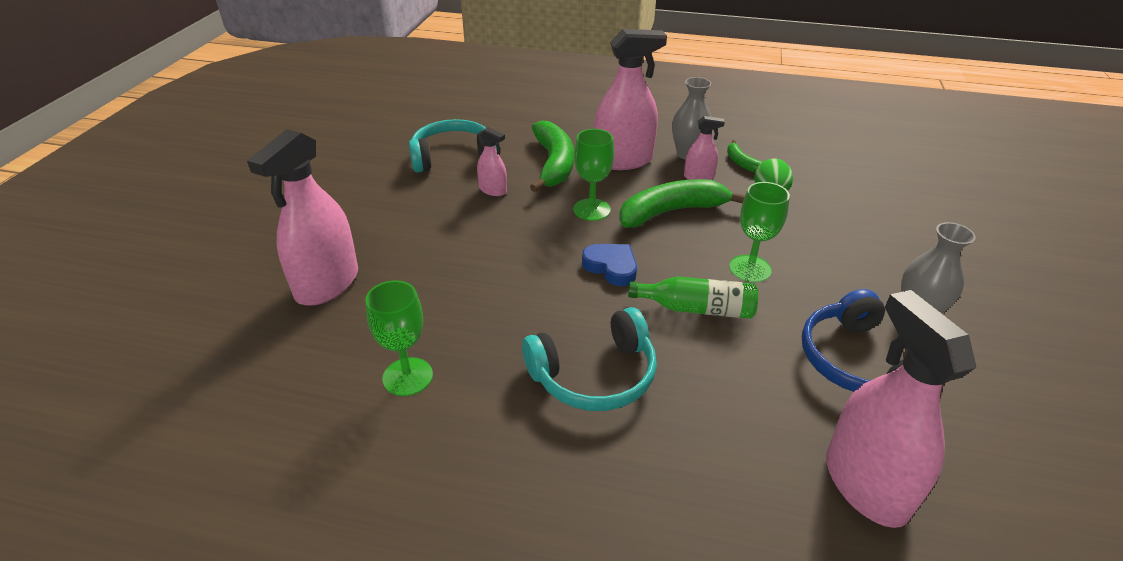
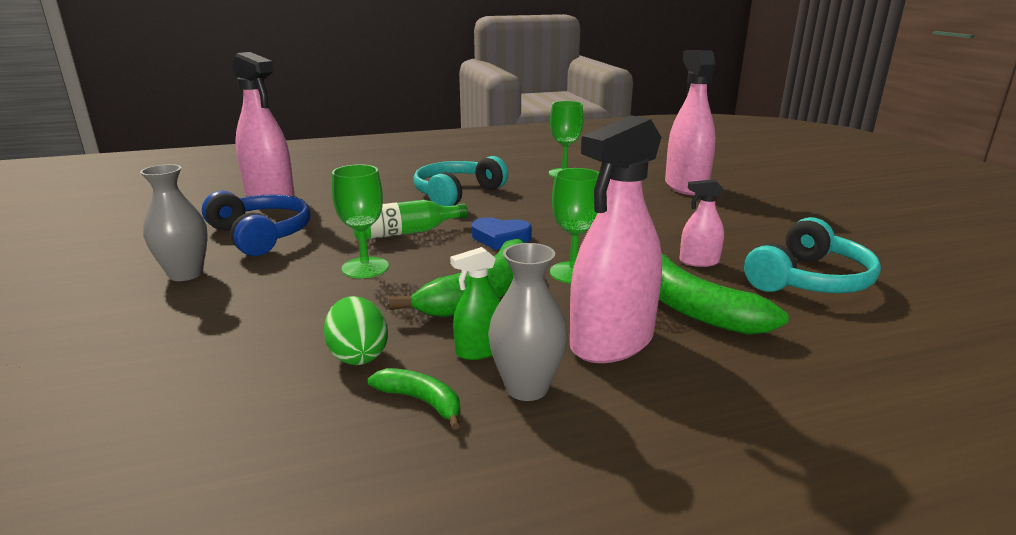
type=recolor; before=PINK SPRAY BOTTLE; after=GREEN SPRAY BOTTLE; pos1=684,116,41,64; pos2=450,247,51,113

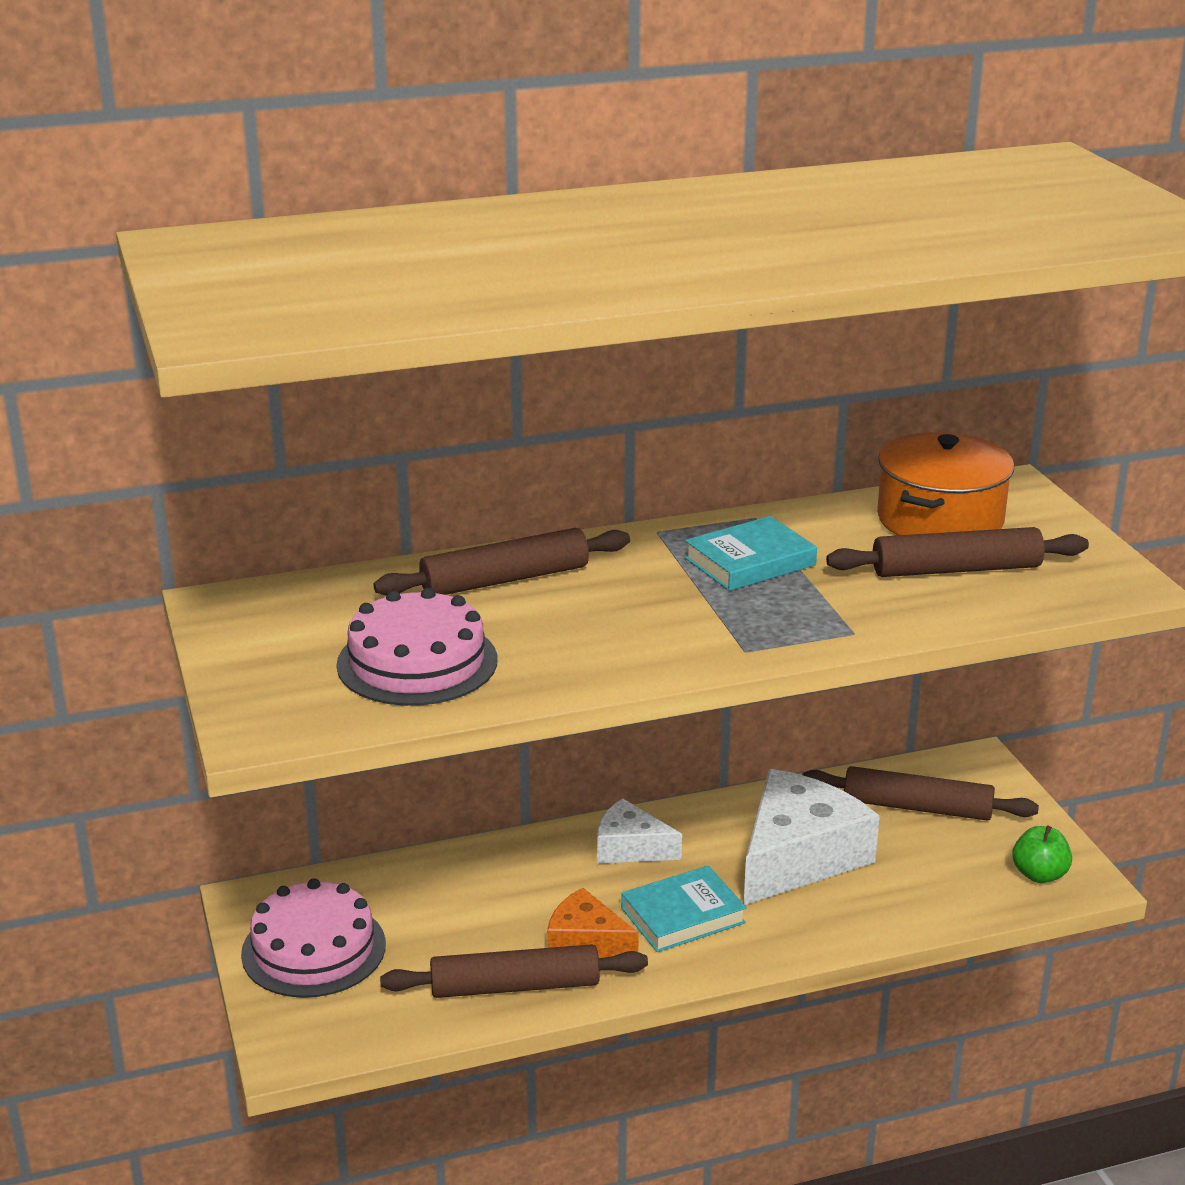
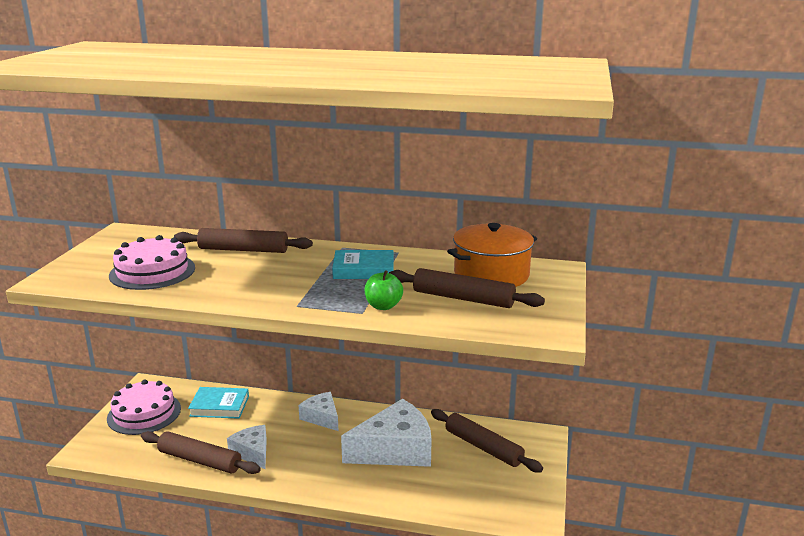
type=move; before=TURQUOISE BOOK; pos1=621,865,125,87; pos2=188,387,61,32
type=recolor; before=ORANGE CHEESE; after=WHITE CHEESE; pos1=547,888,92,70; pos2=227,425,40,44
type=move; before=GREEN APPLE; pos1=1012,825,60,58; pos2=364,270,39,40

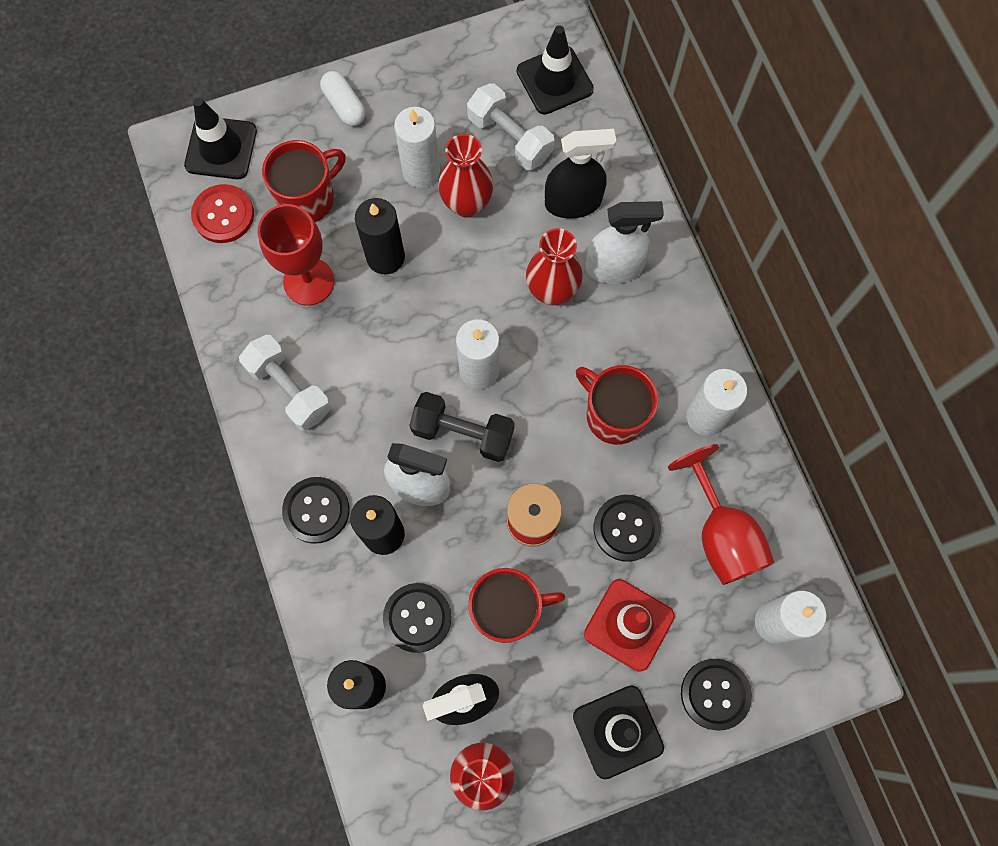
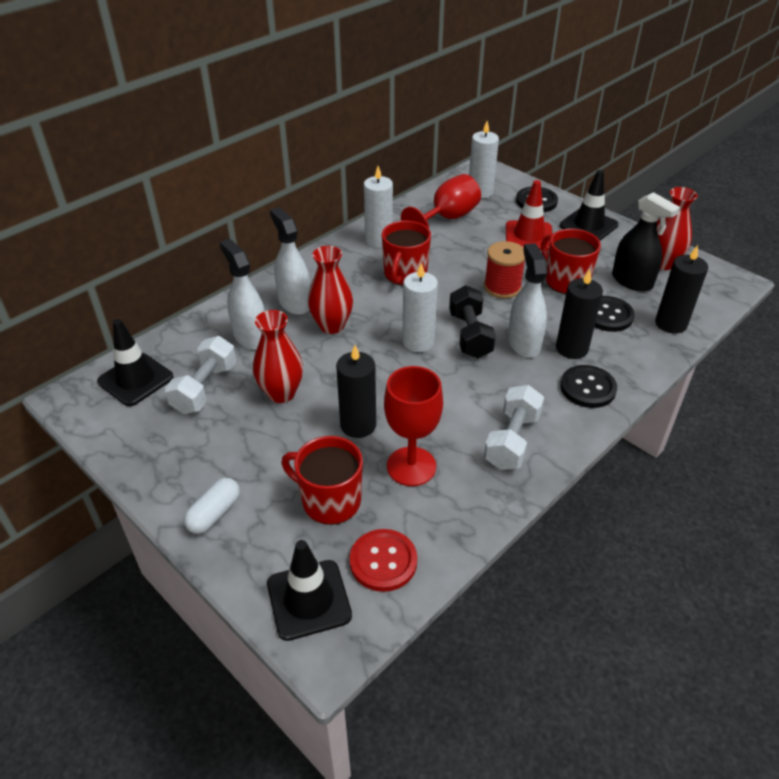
type=recolor; before=BLACK SPRAY BOTTLE; after=WHITE SPRAY BOTTLE; pos1=545,129,71,90; pos2=220,239,45,111
type=delete; before=WHITE CANDLE; pos1=394,107,46,81
type=delete; before=BLACK BUTTON; pos1=594,495,67,67

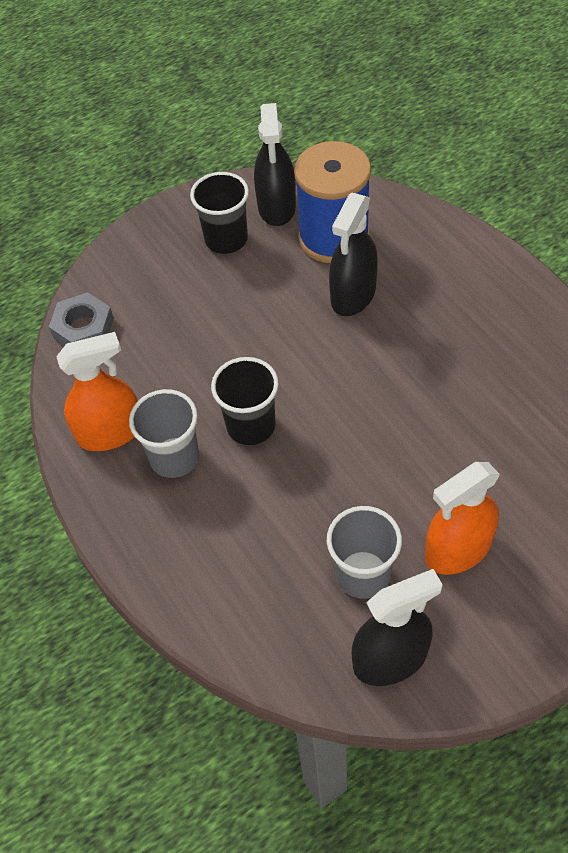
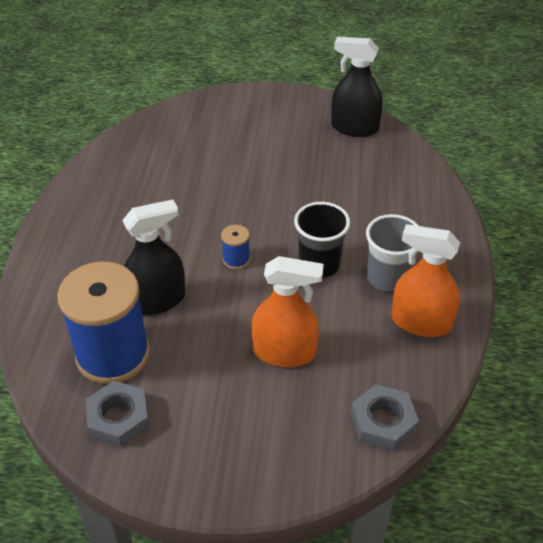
type=replace; before=BLACK SPRAY BOTTLE; after=GREY NUT; pos1=254,103,42,123; pos2=86,381,63,67
type=insert; after=BLUE SPOOL; pos2=221,225,29,44
type=move; before=ORANGE SPRAY BOTTLE; pos1=425,462,75,113; pos2=252,256,72,111
type=delete; before=BLACK CUP; pos1=190,172,59,82
type=delete; before=GREY CUP; pos1=327,506,75,93

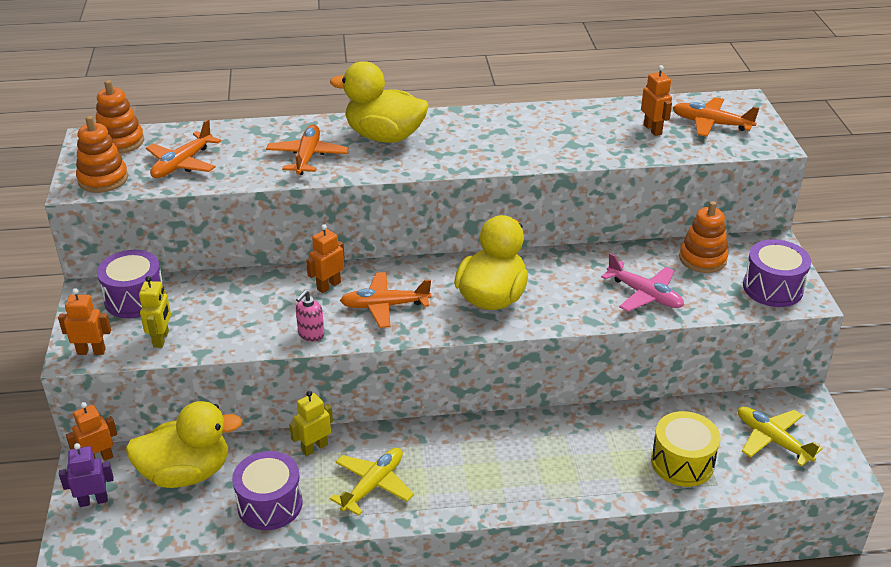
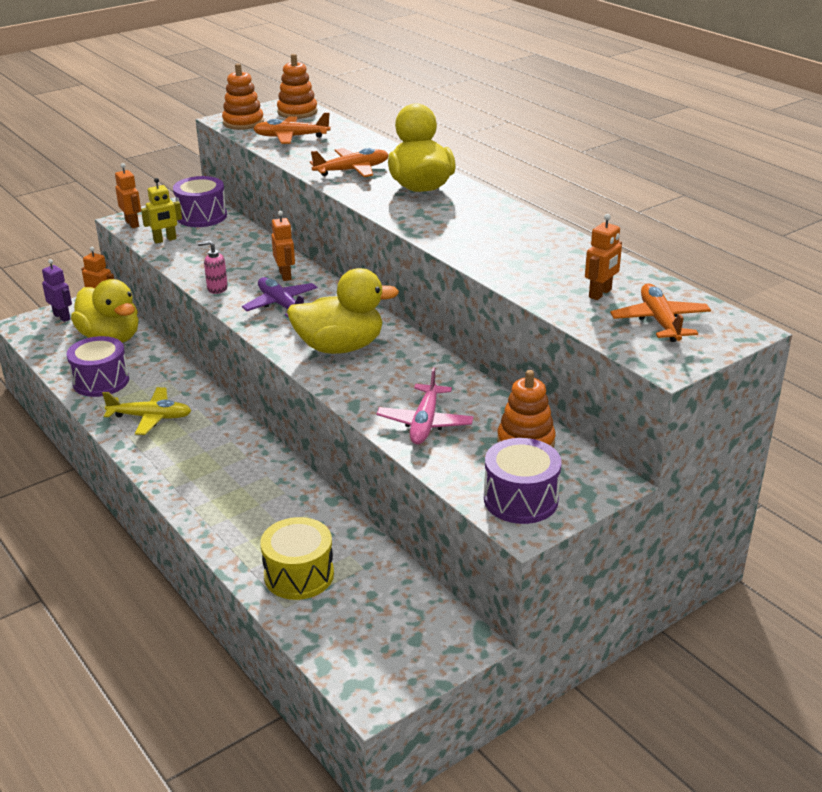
type=recolor; before=ORANGE PLANE; after=PURPLE PLANE; pos1=340,272,91,56; pos2=242,277,76,40
type=rotate; before=ORANGE ROBOT; pos1=306,224,39,69; pos2=271,211,24,70; turn=60
type=delete; before=YELLOW ROBOT; pos1=289,391,44,65
type=delete; before=YELLOW PLANE; pos1=738,407,85,60

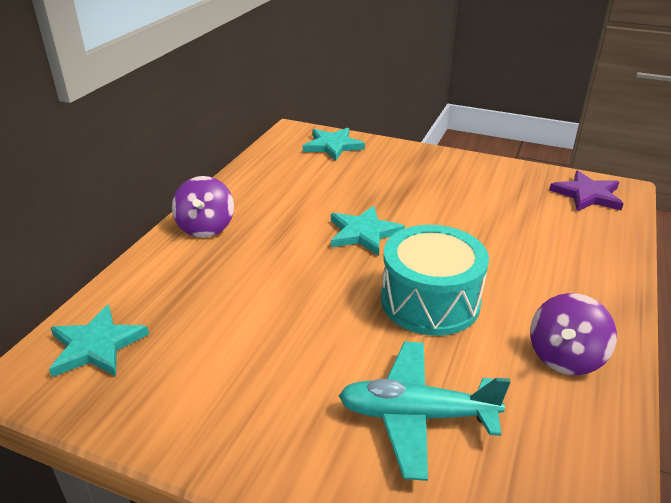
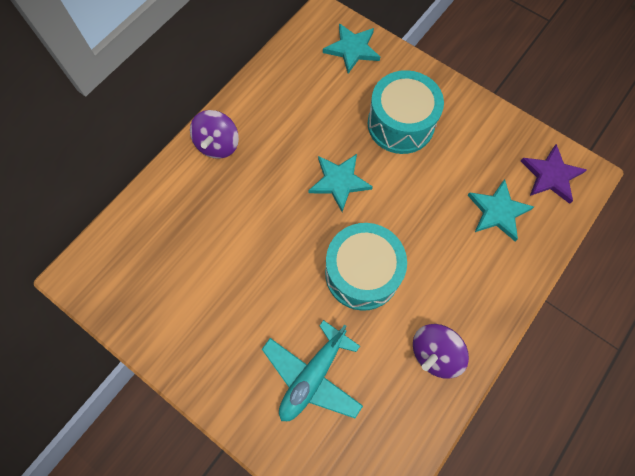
type=rotate; before=TURQUOISE PLANE; pos1=339,341,172,140; pos2=262,320,101,101; turn=-75
type=insert; after=TURQUOISE DRUM; pos2=368,70,76,84
type=move; before=TURQUOISE STAR; pos1=49,304,100,73; pos2=468,179,66,62

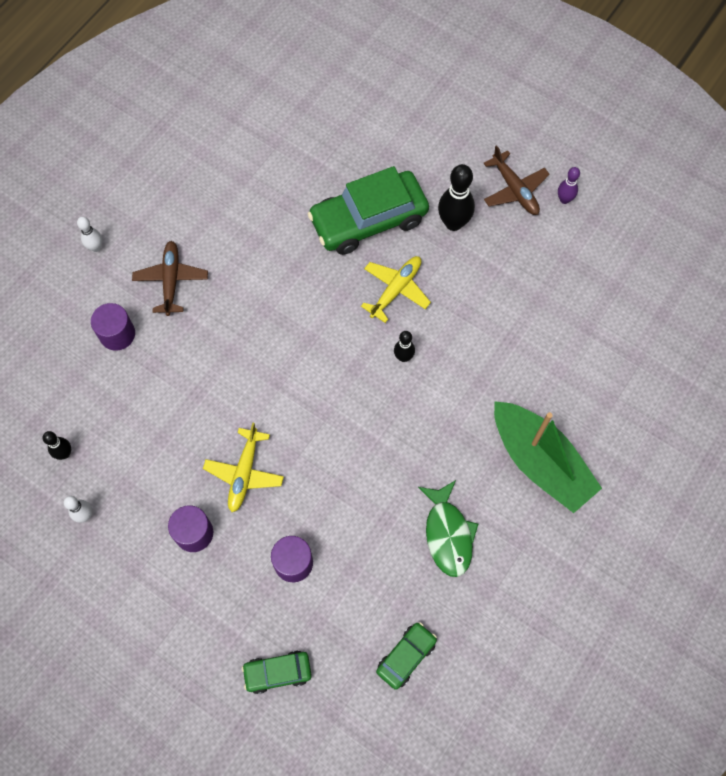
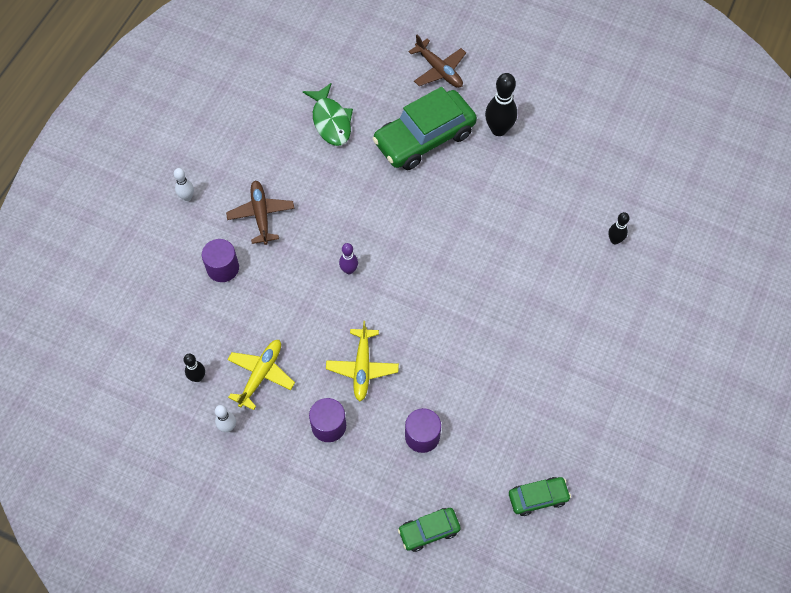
type=move; before=YELLOW PLANE; pos1=361,256,70,67; pos2=227,340,68,70
type=move; before=GREEN FISH; pos1=418,480,60,97; pos2=303,83,50,63
type=move; before=PURPLE BOWLING PIN; pos1=558,167,22,37; pos2=339,243,19,31
type=move; before=BROWN PLANE; pos1=484,145,66,70; pos2=408,35,58,53
type=rotate; before=GREEN CAR; pos1=376,622,61,68; pos2=509,477,62,39; turn=45
type=move; before=BLACK BOWLING PIN; pos1=394,331,21,31; pos2=608,212,21,32
type=delete; before=GREEN BOAT; pos1=494,401,108,112

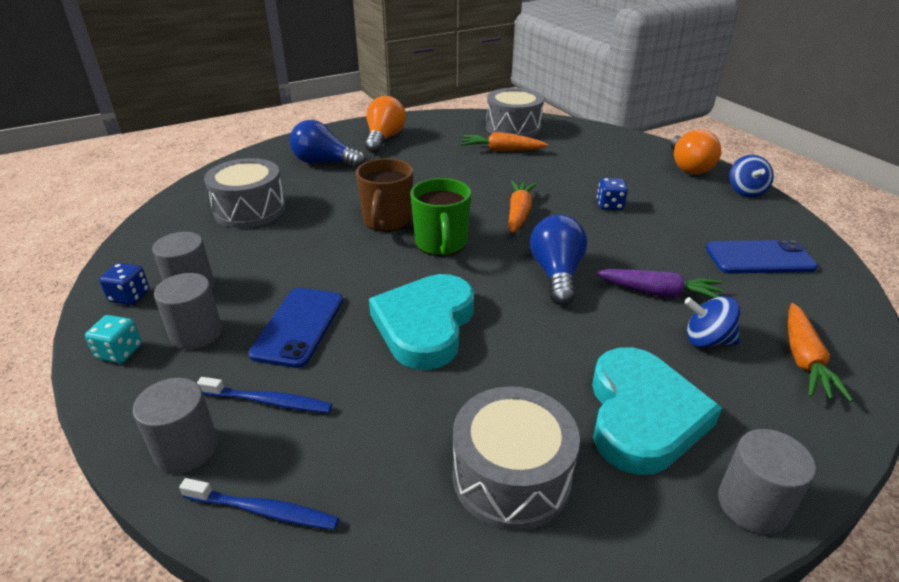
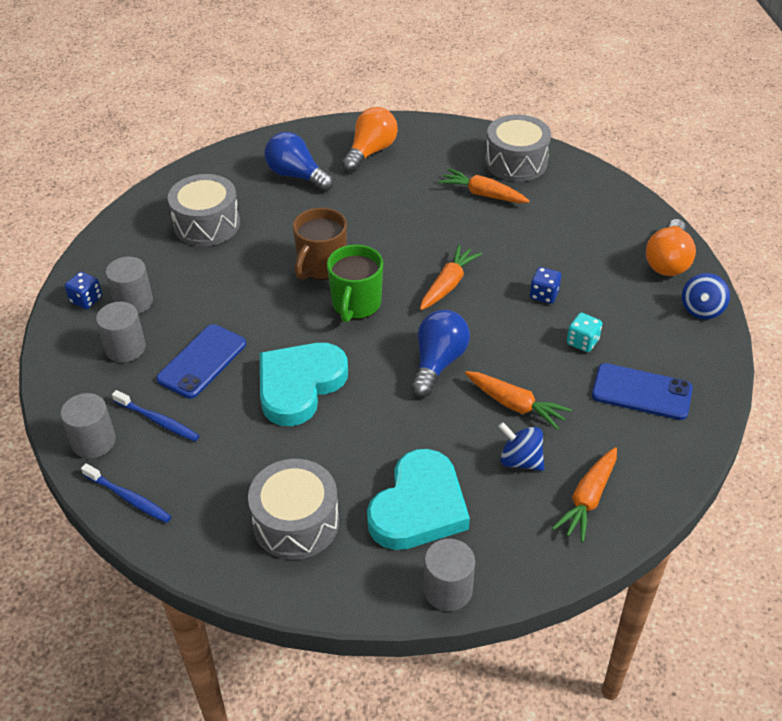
type=recolor; before=PURPLE CARROT; after=ORANGE CARROT; pos1=595,269,129,29; pos2=465,371,107,59
type=move; before=TURQUOISE DICE; pos1=85,315,57,48; pos2=567,313,36,39

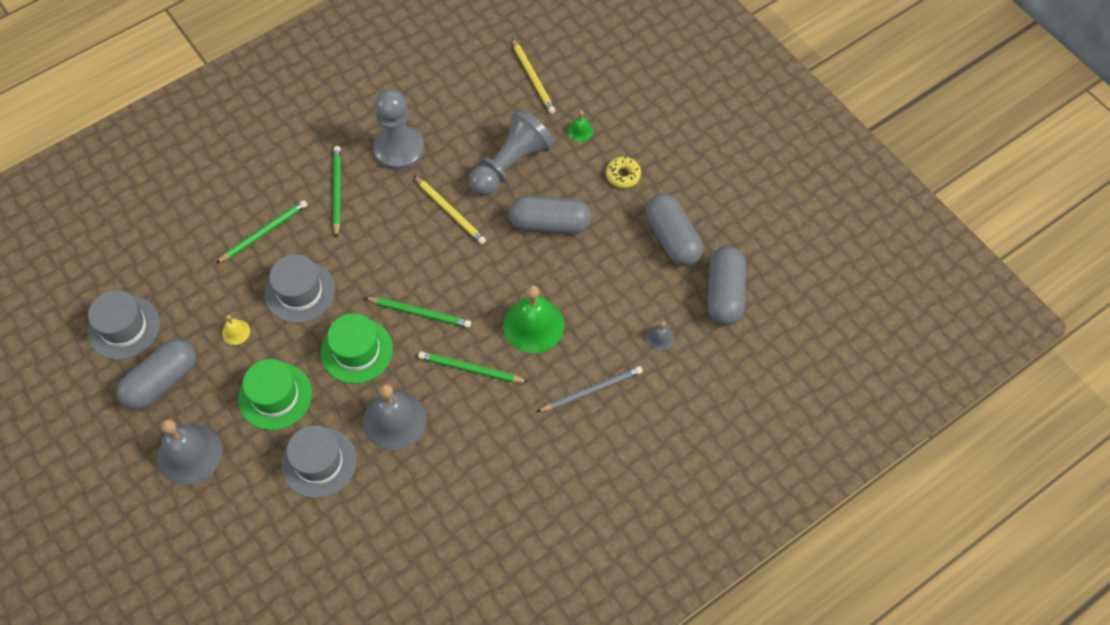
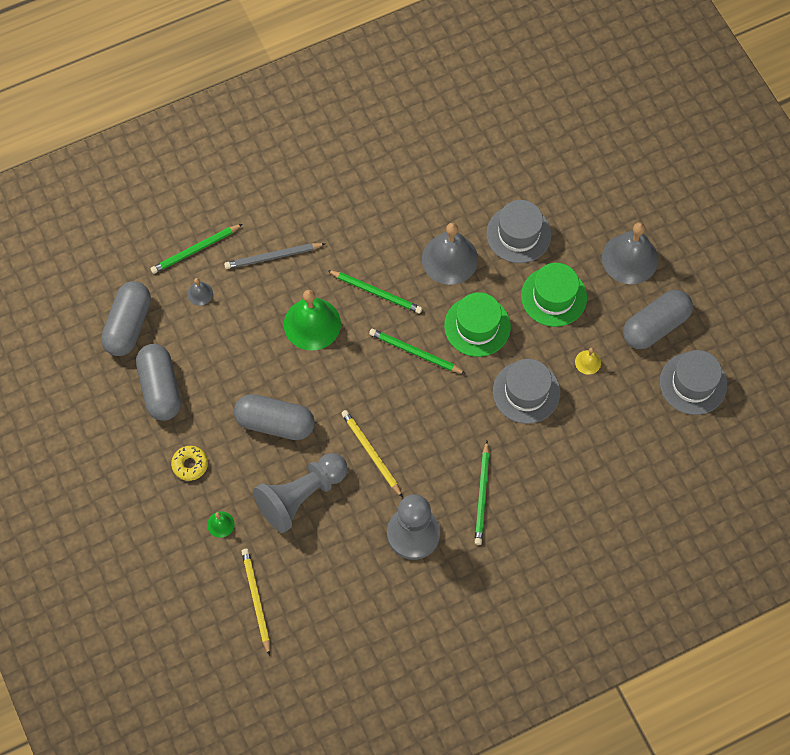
type=move; before=GREEN PENCIL; pos1=216,200,91,63; pos2=150,224,93,50

